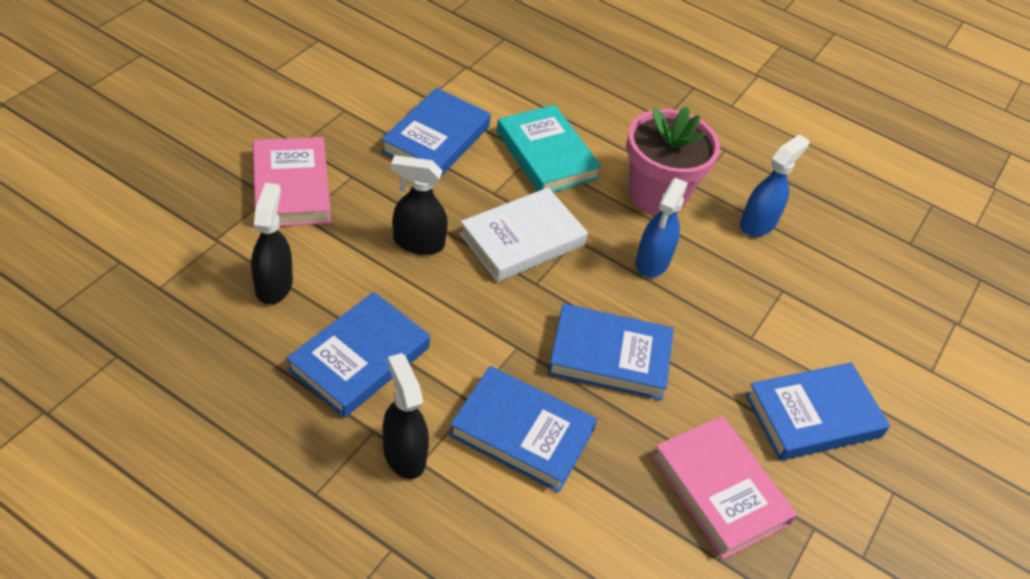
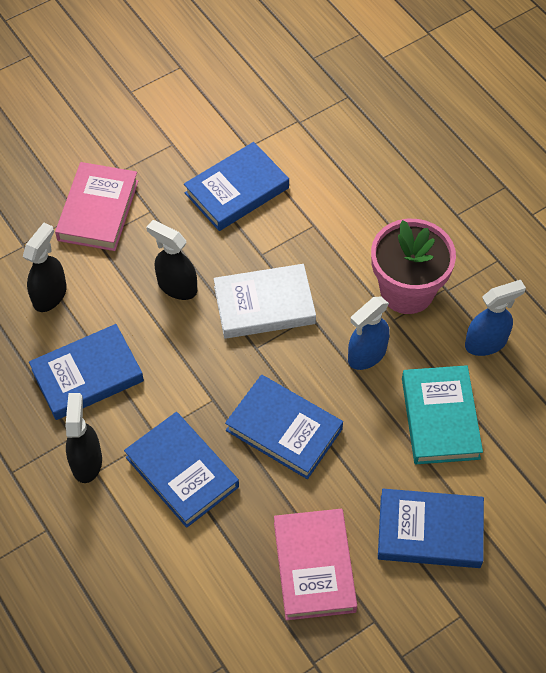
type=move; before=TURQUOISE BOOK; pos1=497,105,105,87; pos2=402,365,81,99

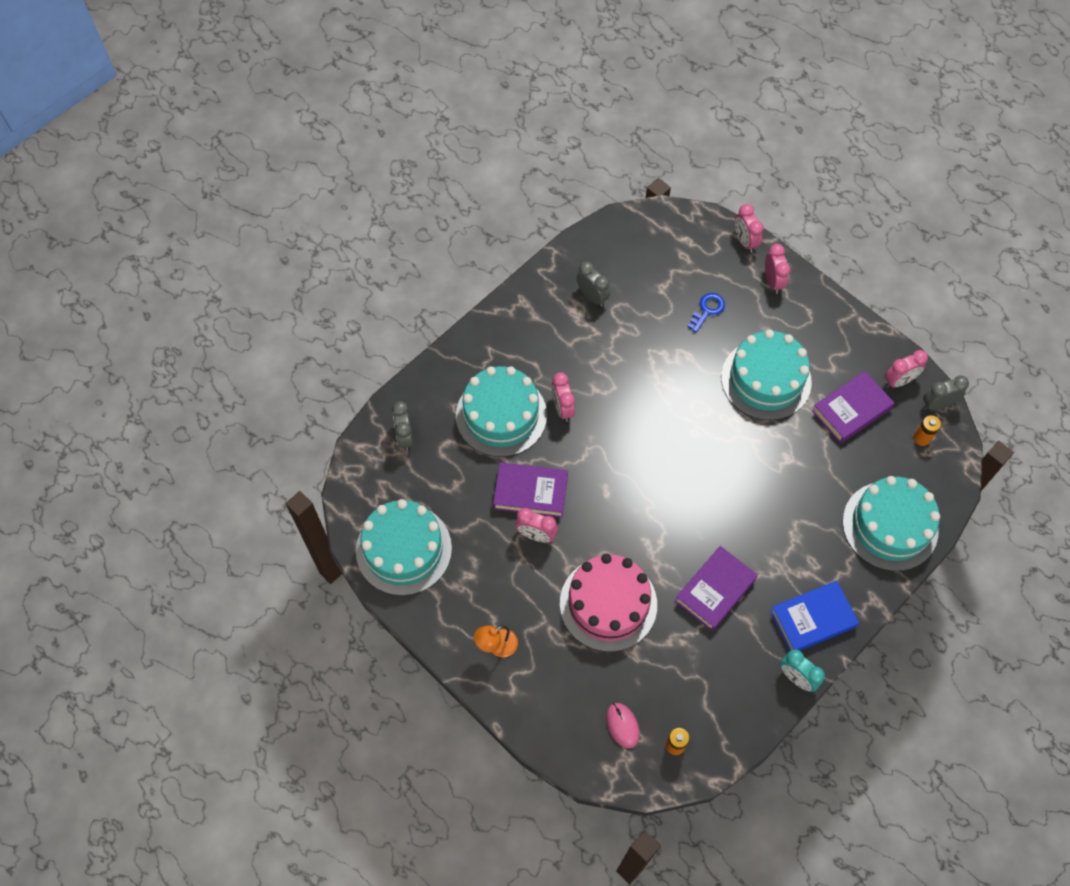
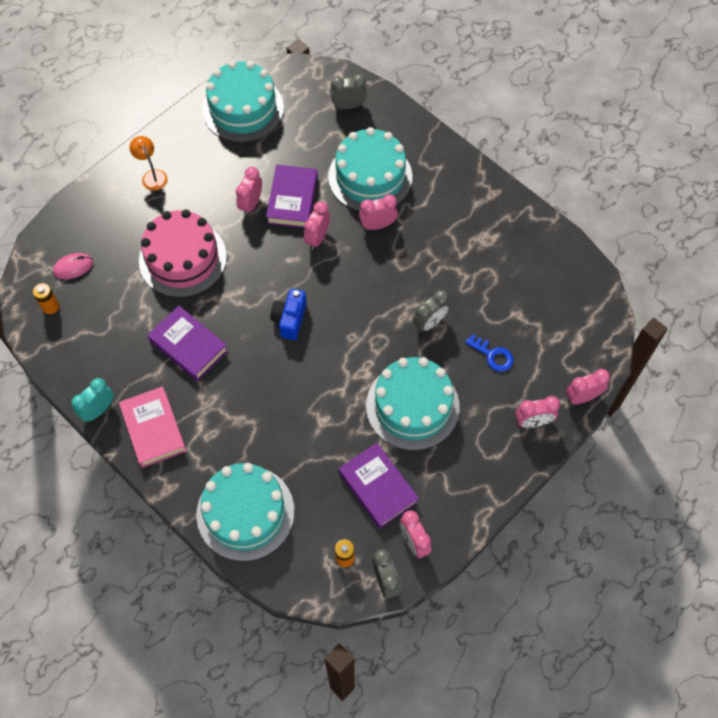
type=recolor; before=BLUE BOOK; after=PINK BOOK; pos1=770,581,89,70; pos2=119,386,67,82
type=insert; after=BLUE CAMERA; pos2=270,289,37,51
type=insert; after=PINK CLOCK; pos2=304,201,26,49
type=move; before=GREY CLOCK; pos1=576,261,34,46; pos2=413,290,37,42

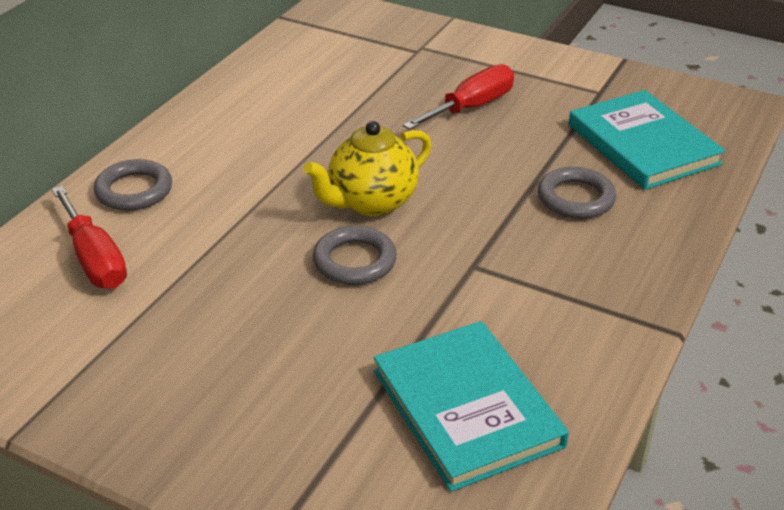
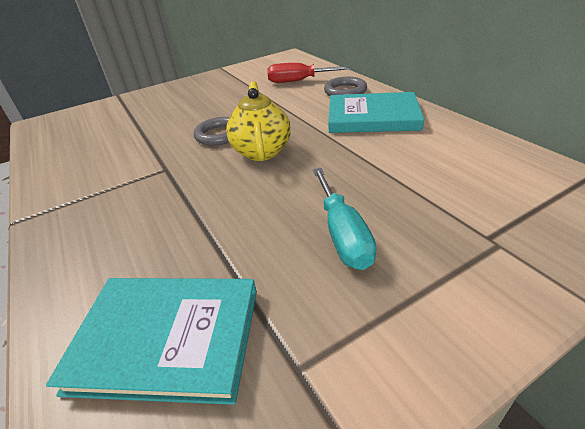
type=recolor; before=RED SCREWDRIVER; after=TURQUOISE SCREWDRIVER; pos1=403,64,111,66; pos2=313,168,63,102
type=move; before=TURQUOISE BOOK; pos1=374,321,195,171; pos2=328,92,96,41
type=delete; before=GREY RING; pos1=538,167,78,52

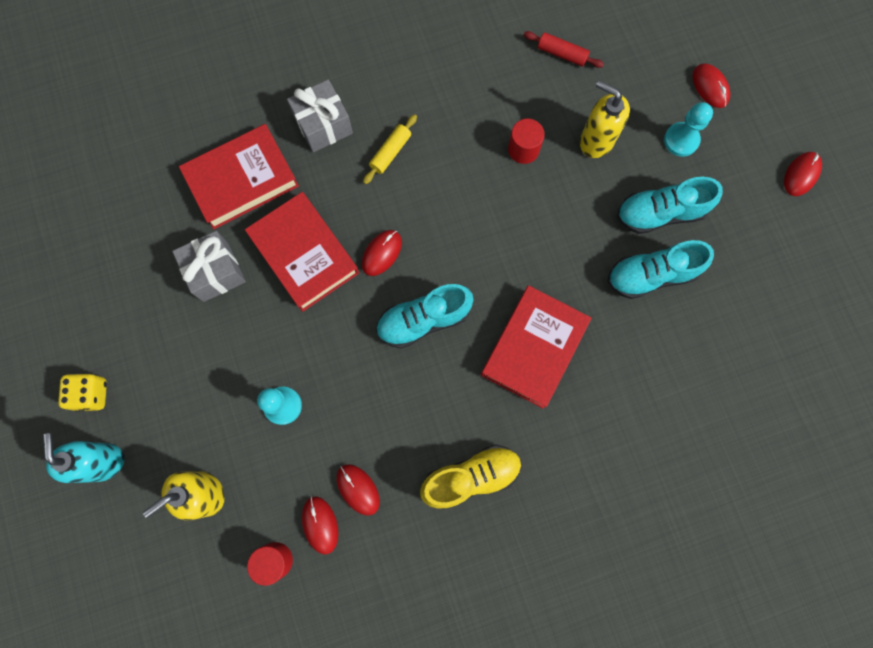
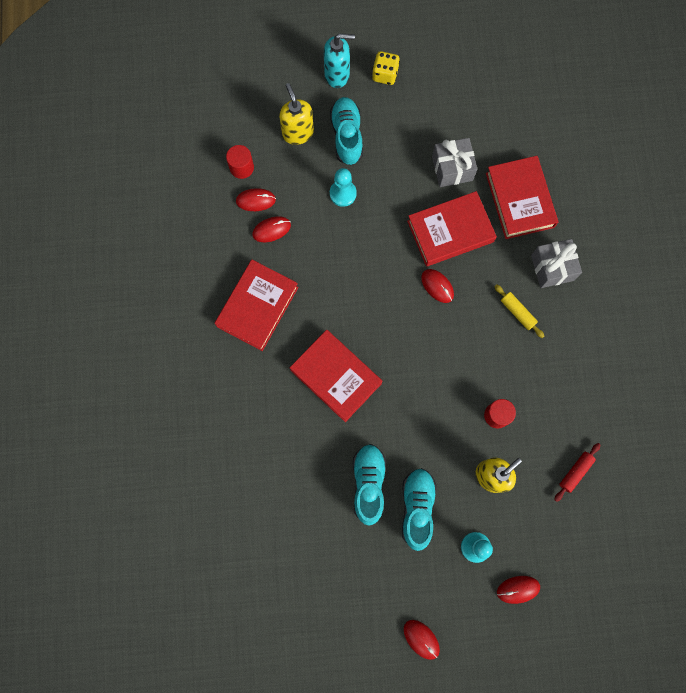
type=replace; before=YELLOW SHOE; after=RED BOOK; pos1=420,444,102,66; pos2=214,260,85,91
type=move; before=TURQUOISE SHOE; pos1=376,284,97,64; pos2=330,97,33,68

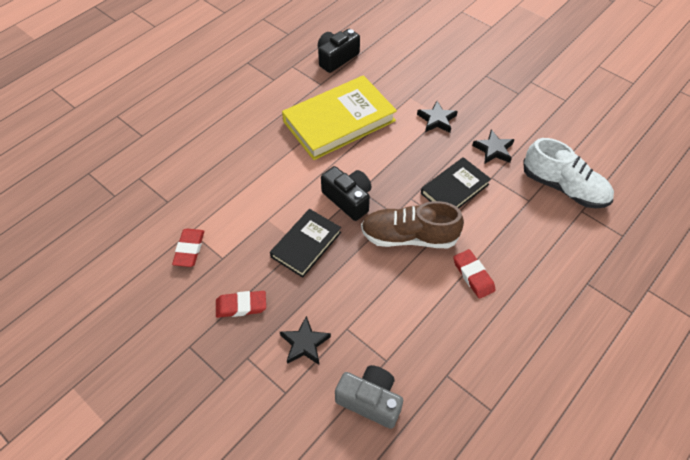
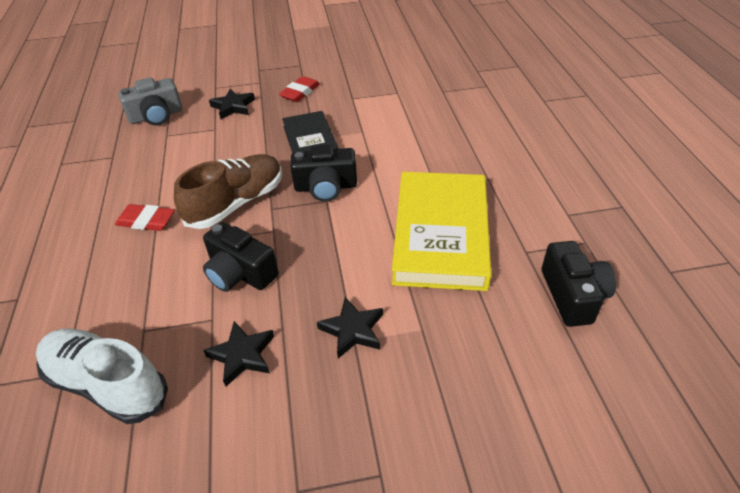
type=rotate; before=WHITE SHOE; pos1=523,138,91,70; pos2=36,328,132,96; turn=45
type=replace; before=BLACK BOOK; after=BLACK CAMERA; pos1=421,157,70,51; pos2=203,222,76,70
type=delete; before=RED ERASER; pos1=172,229,32,38

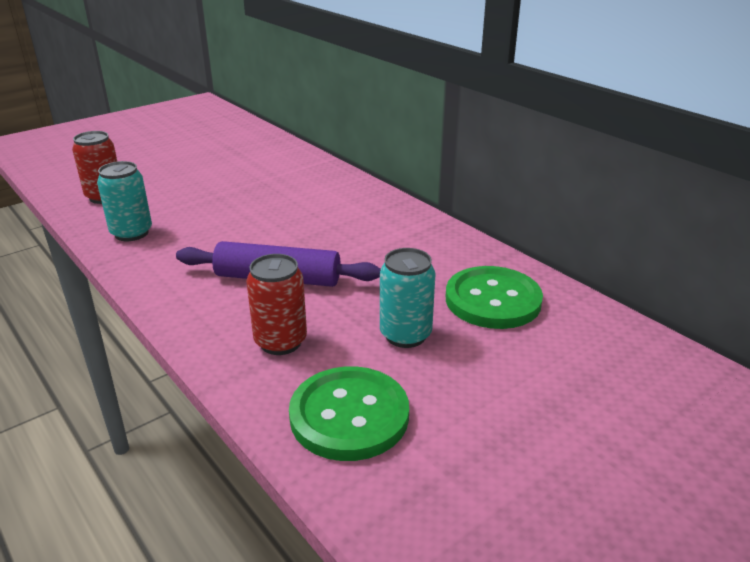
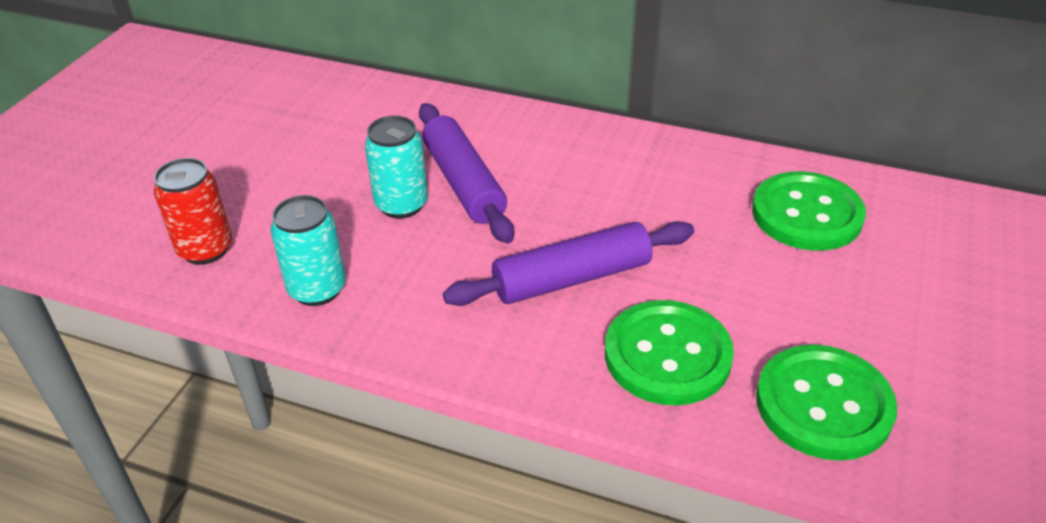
type=move; before=TURQUOISE CAN; pos1=380,248,56,100; pos2=365,116,63,103
type=insert; after=PURPLE ROLLING PIN; pos2=419,103,95,141
type=replace; before=RED CAN; after=GREEN BUTTON; pos1=246,254,61,101; pos2=605,300,129,106

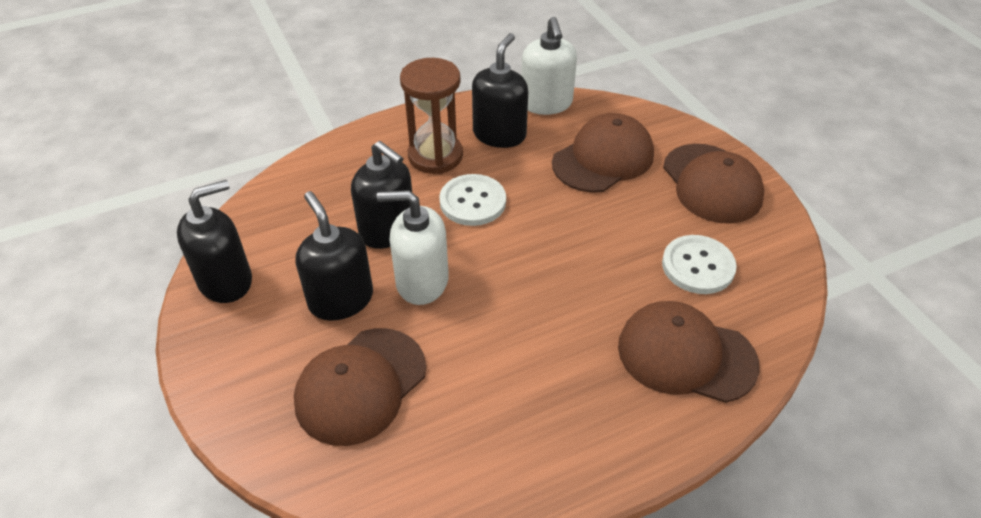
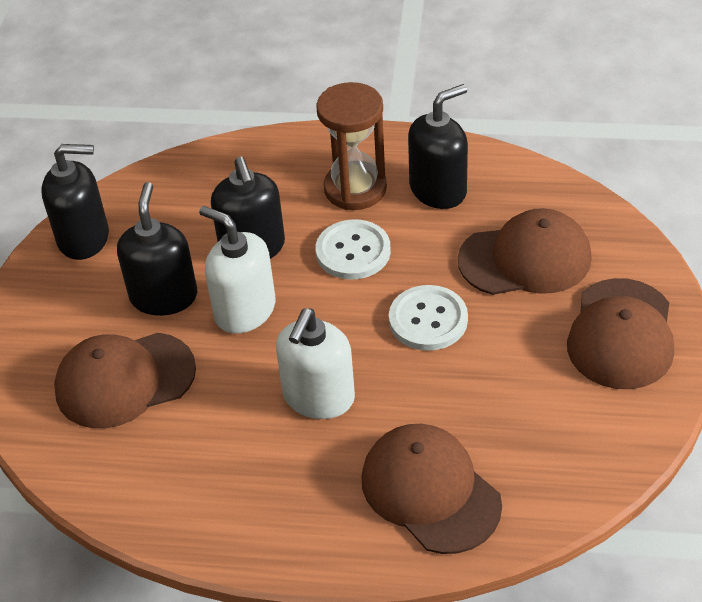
type=move; before=WHITE SOAP DISPENSER; pos1=521,17,56,98; pos2=276,308,79,111
type=move; before=WHITE BUTTON; pos1=662,235,75,59; pos2=389,285,79,66

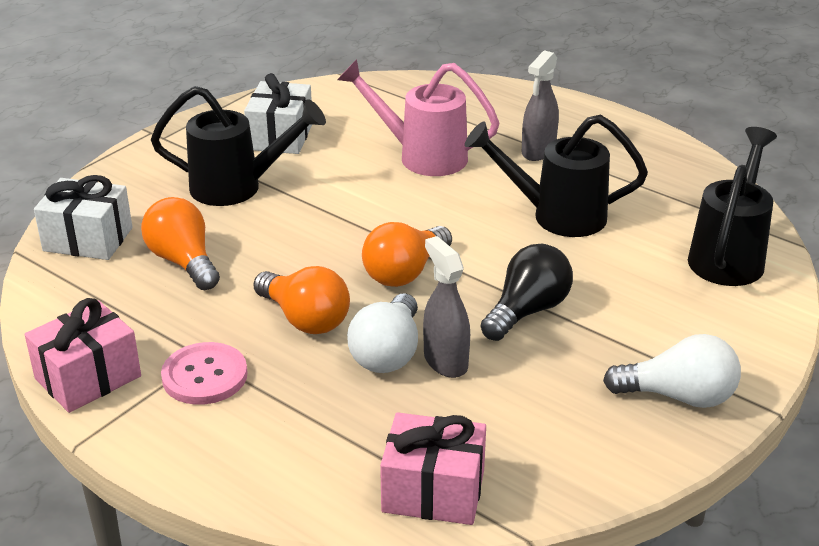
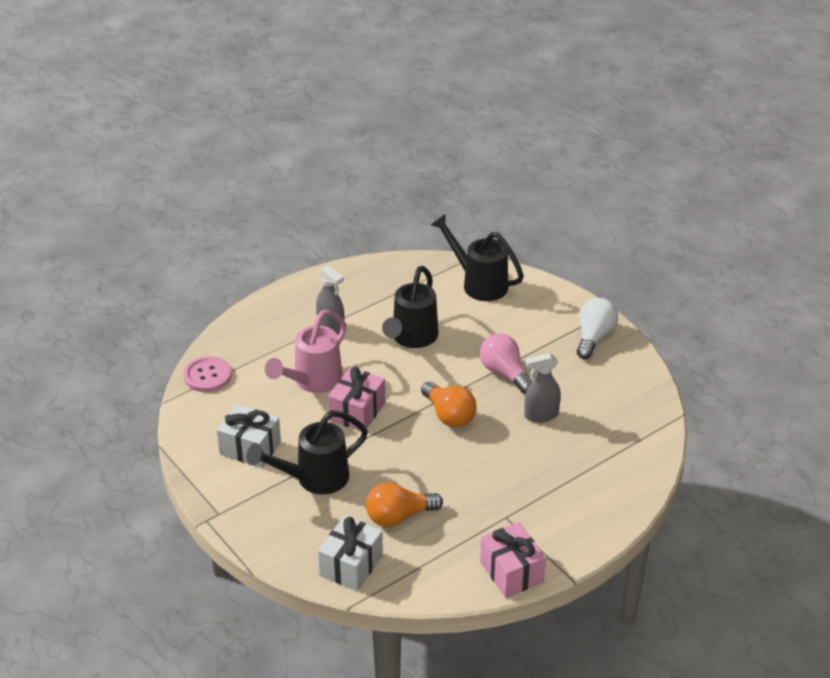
type=move; before=PINK BUTTON; pos1=161,342,87,63; pos2=183,356,49,36
type=rotate; before=BLACK WATERING CAN; pos1=151,86,175,120; pos2=246,410,122,84; turn=-135
type=move; before=PINK GIFT; pos1=380,412,106,113; pos2=328,367,57,64
type=recolor; before=BLACK LIGHT BULB; after=PINK LIGHT BULB; pos1=481,244,92,97; pos2=480,333,53,61
type=delete; before=ORANGE LIGHT BULB; pos1=253,266,97,68
type=delete; before=WHITE LIGHT BULB; pos1=347,294,71,79

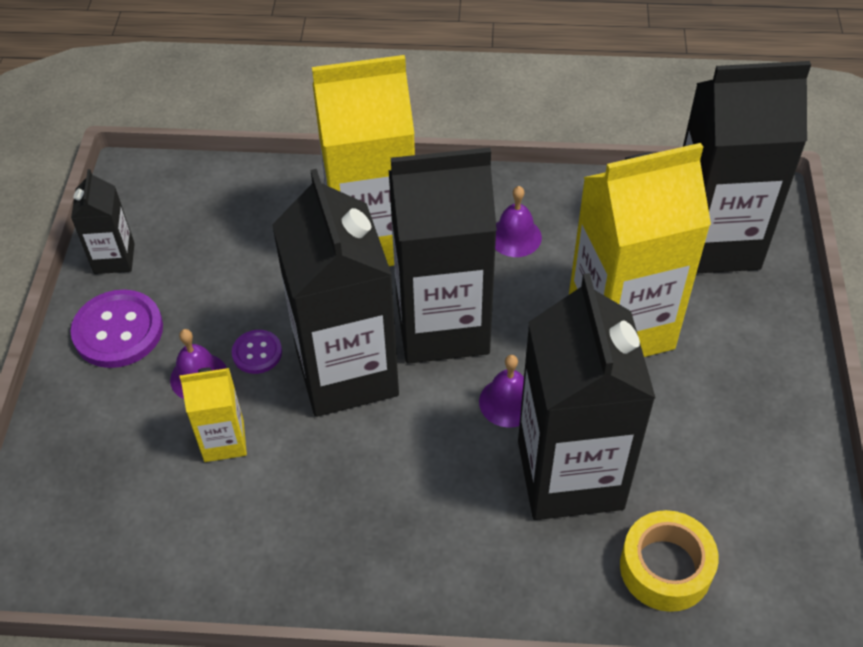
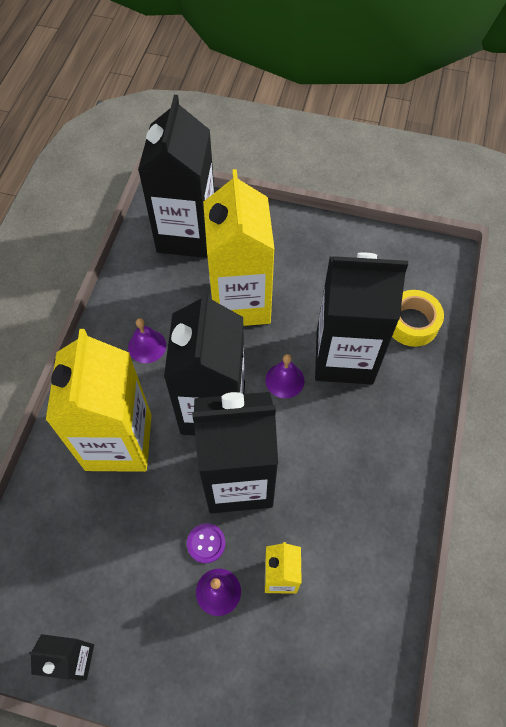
type=delete; before=PURPLE BUTTON; pos1=71,289,92,79

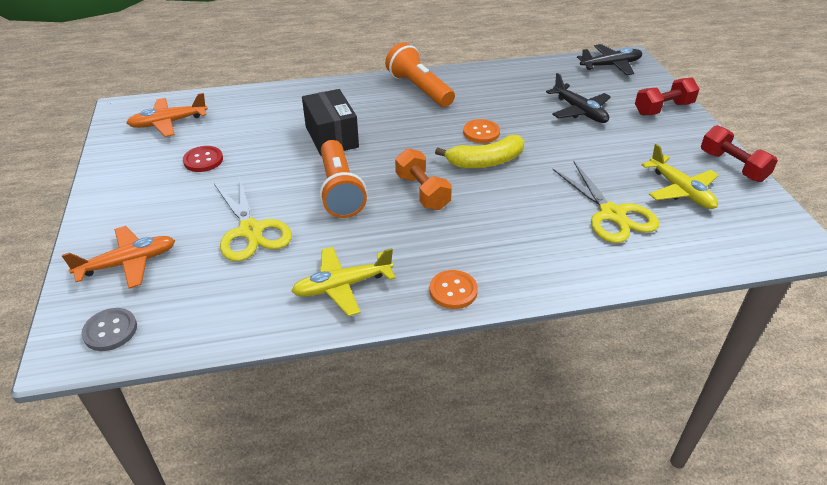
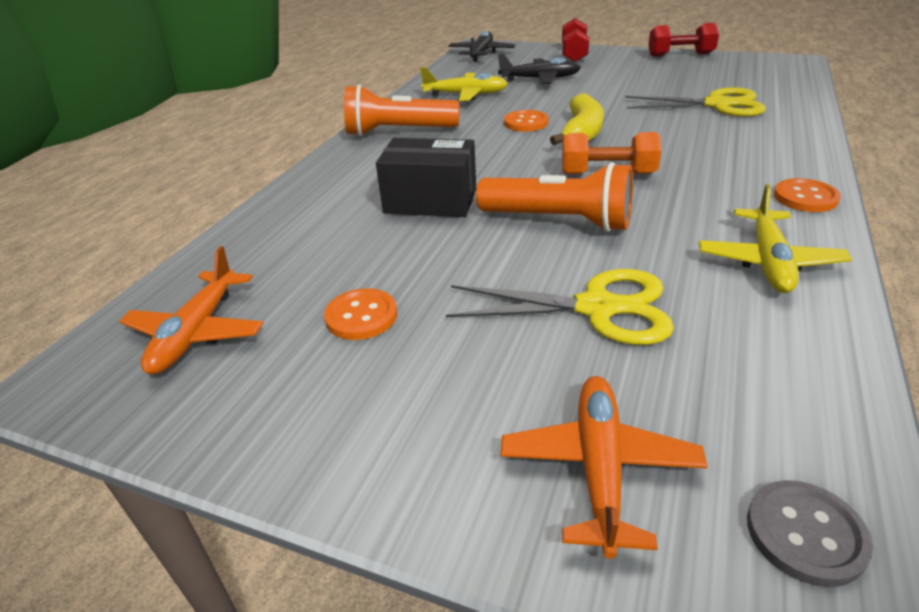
type=recolor; before=RED BUTTON; after=ORANGE BUTTON; pos1=183,146,40,26; pos2=324,288,73,52
type=move; before=YELLOW PLANE; pos1=641,144,78,65; pos2=420,67,88,34

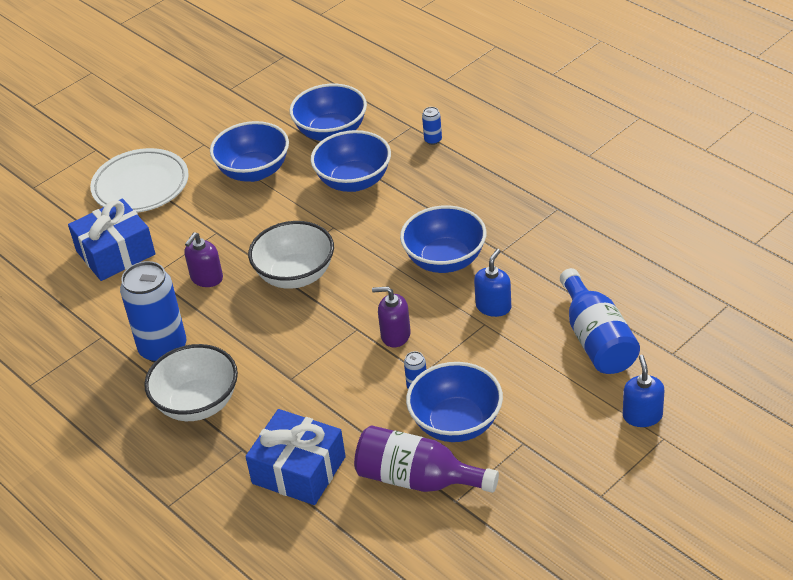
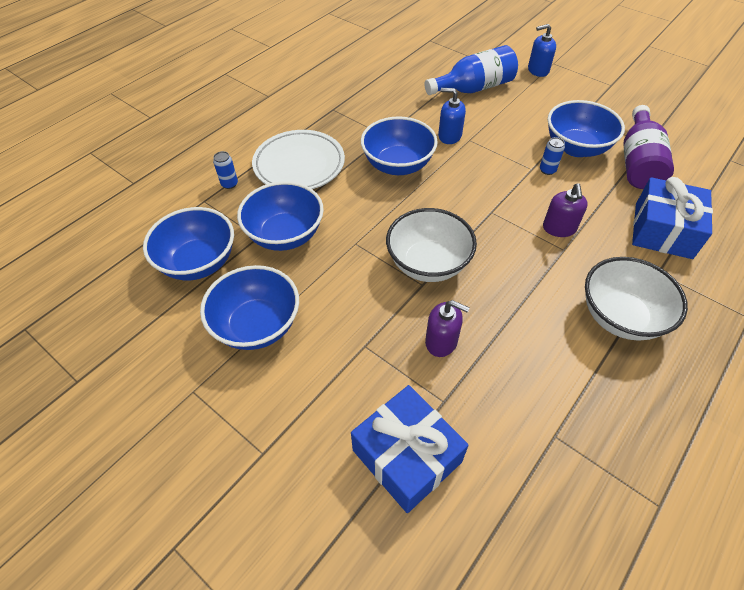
type=move; before=WHITE PLATE; pos1=90,148,99,65; pos2=252,130,93,59
type=move; before=PURPLE SOAP DISPENSER; pos1=372,286,39,62; pos2=543,183,45,54
type=delete; before=BLUE CAN; pos1=120,261,66,101

